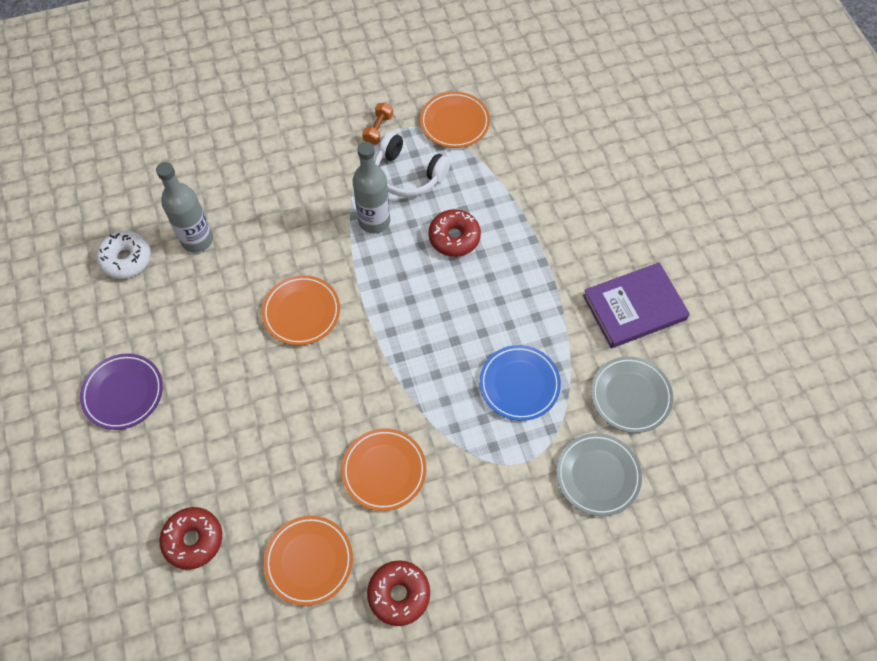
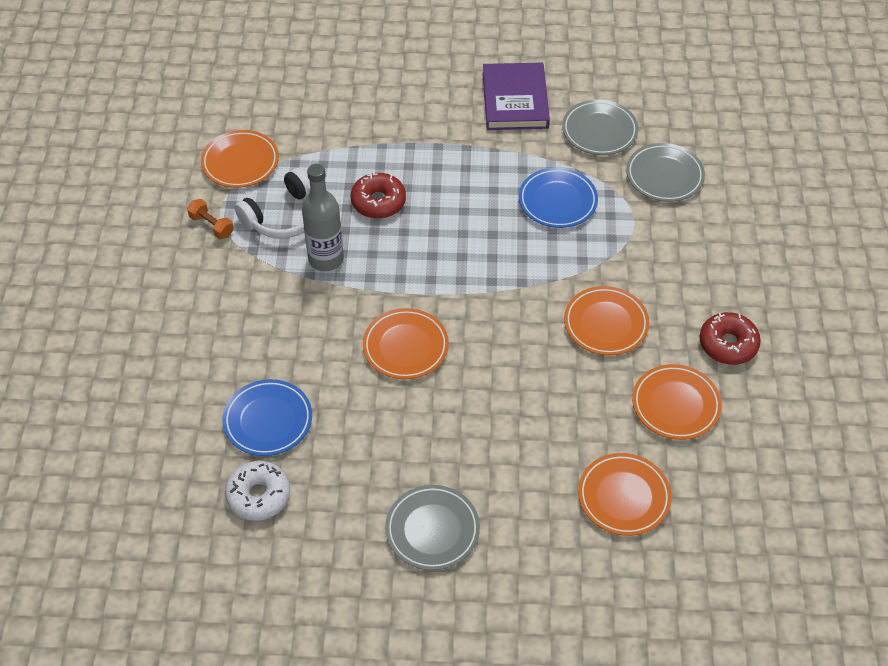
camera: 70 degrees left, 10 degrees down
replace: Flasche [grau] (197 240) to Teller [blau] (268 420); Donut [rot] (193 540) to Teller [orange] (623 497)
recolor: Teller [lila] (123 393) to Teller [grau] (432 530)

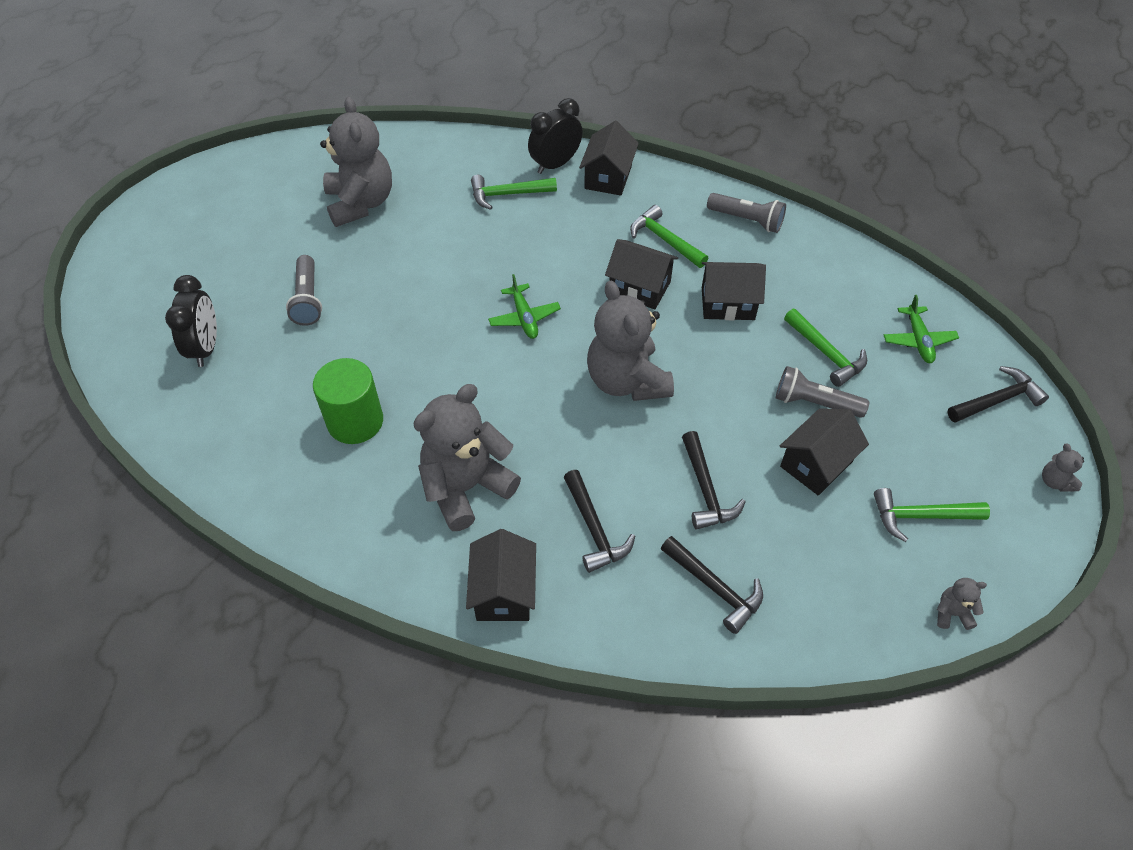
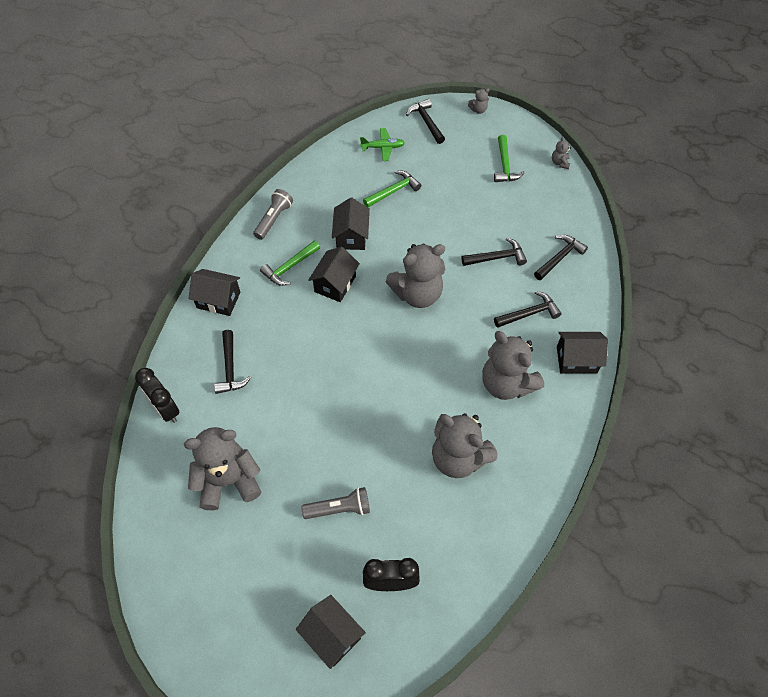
camera: 90 degrees left, 5 degrees up
delete: Flugzeug [grün] (524 317); Taschenlampe [grau] (815 403)
move: Wecker [schwarz] (555 164) to (165 409); Haus [schwarz] (816 464) to (332 635)
replace: Vollzylinder [grün] (355 421) to Teddybär [grau] (458 457)
recolor: Hammer [grün] (508 194) to Hammer [schwarz] (230 368)

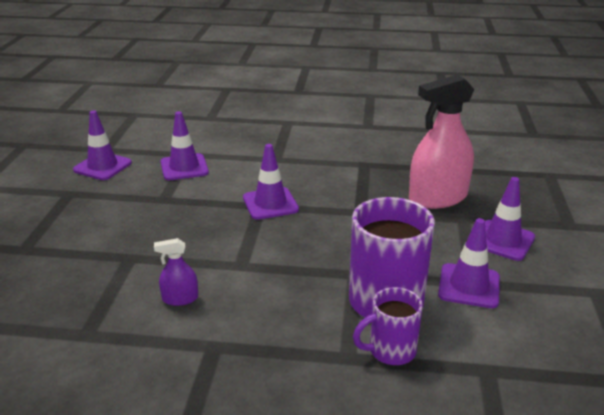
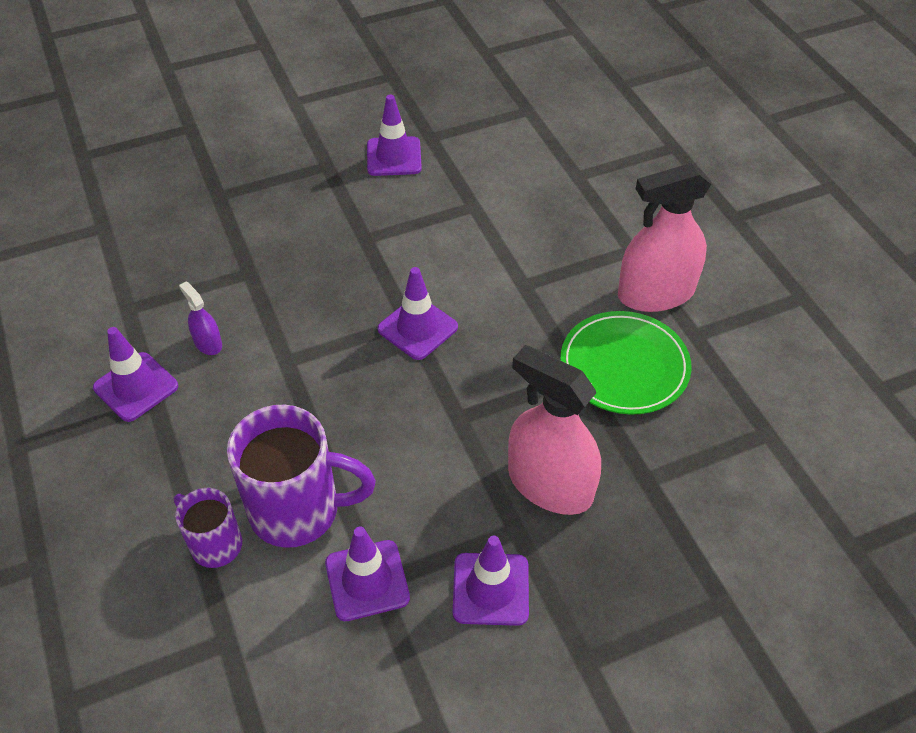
camera: 60 degrees right, 20 degrees up
insert: Teller [grün] (624 366); Sprühflasche [rosa] (656 293)
move: Leitkegel [lila] (184 167) to (136 387)

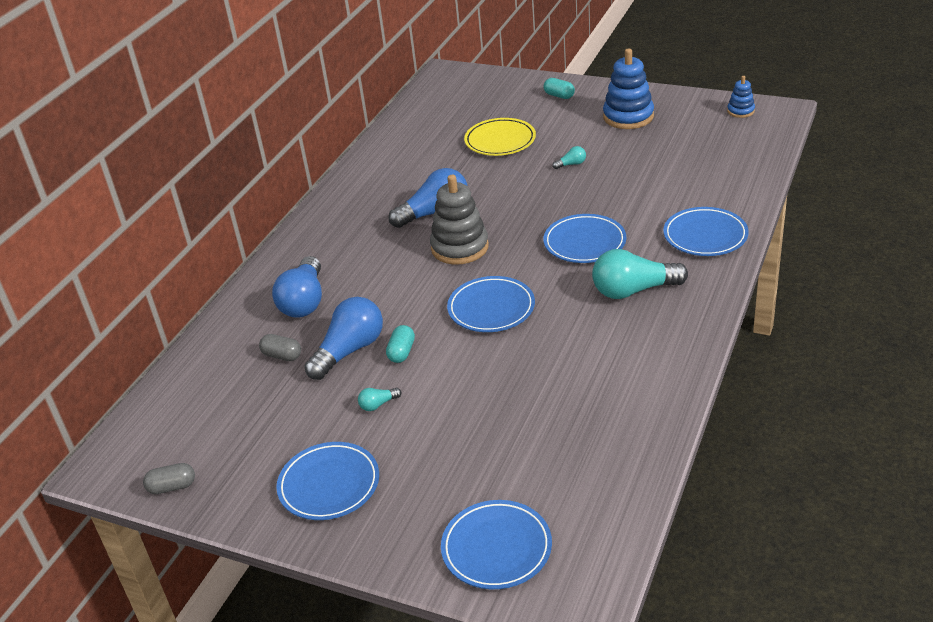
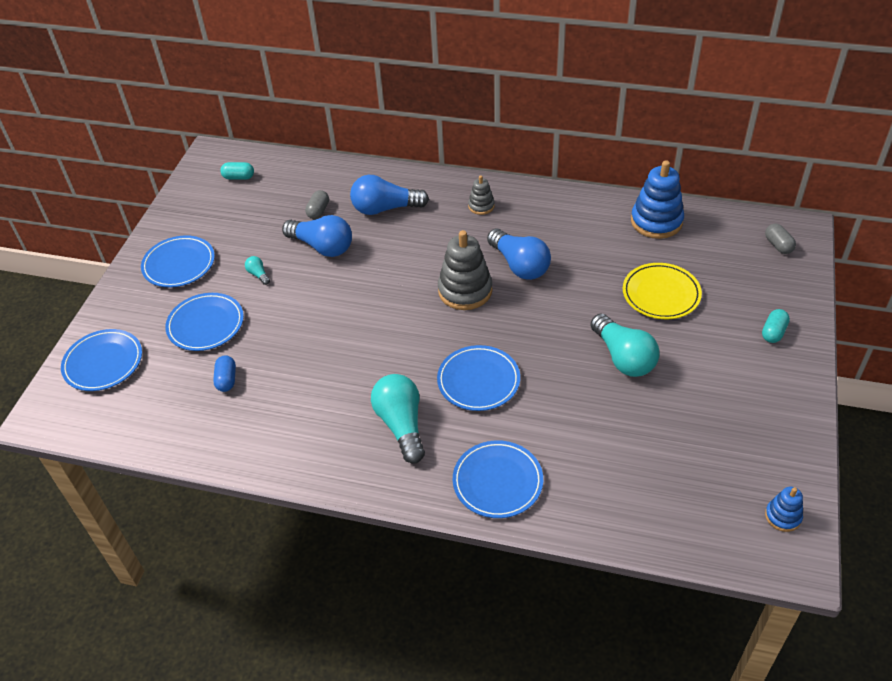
camera: 80 degrees right, 10 degrees up
insert: Kapsel [blau] (226 379); Stapelspielzeug [grau] (481 206)
move: Kapsel [grau] (172 487) to (778 245); Kapsel [türkis] (401 352) to (239 177); Teller [blau] (491 308) to (206 325); Stapelspielzeug [blau] (628 117) to (656 221)
resize: Glühbirne [türkis] (571 164) = (623 357) x2.32

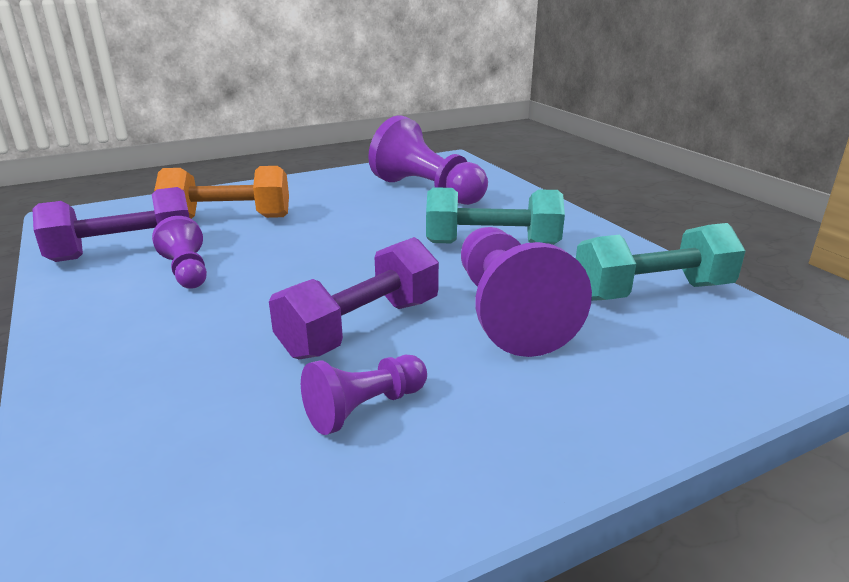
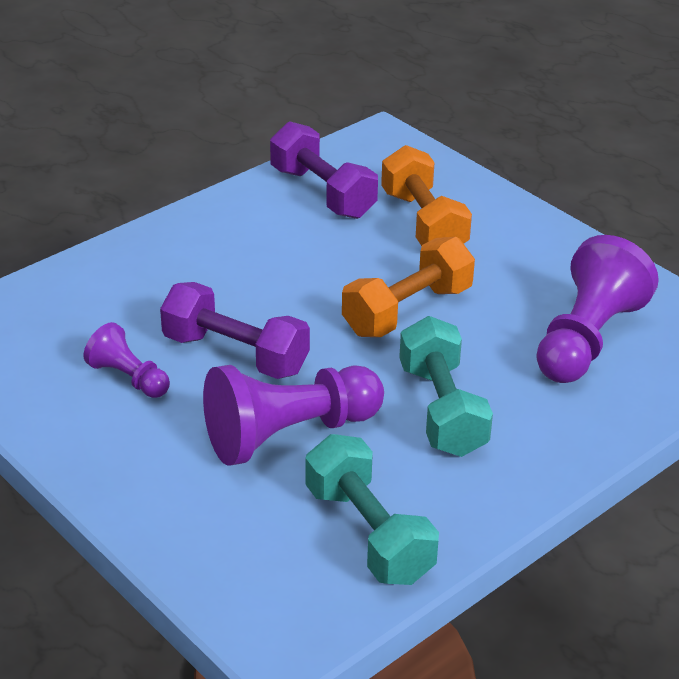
camera: 75 degrees right, 10 degrees up
delete: Bauer [lila] (187 271)
insert: Hantel [orange] (407 311)

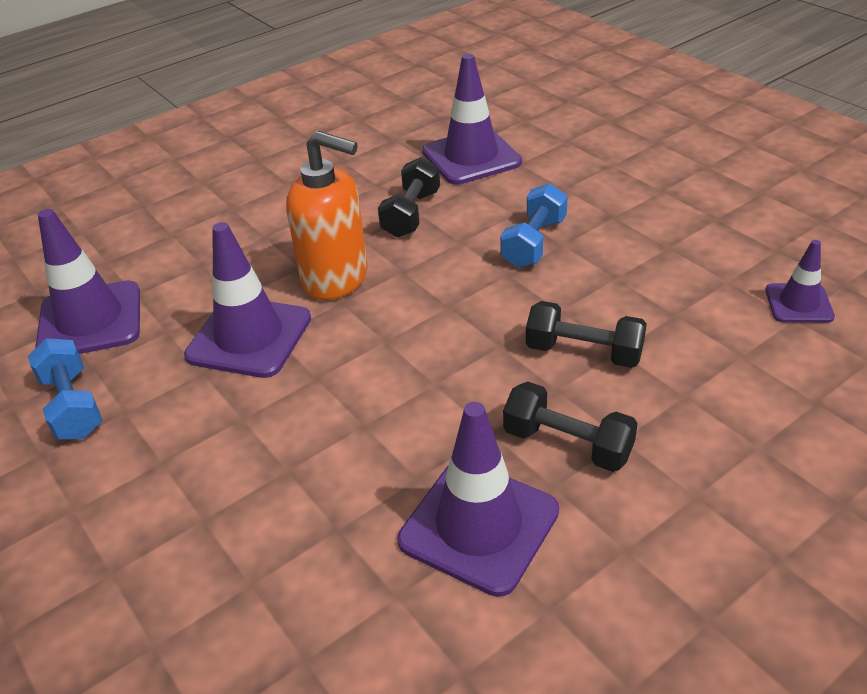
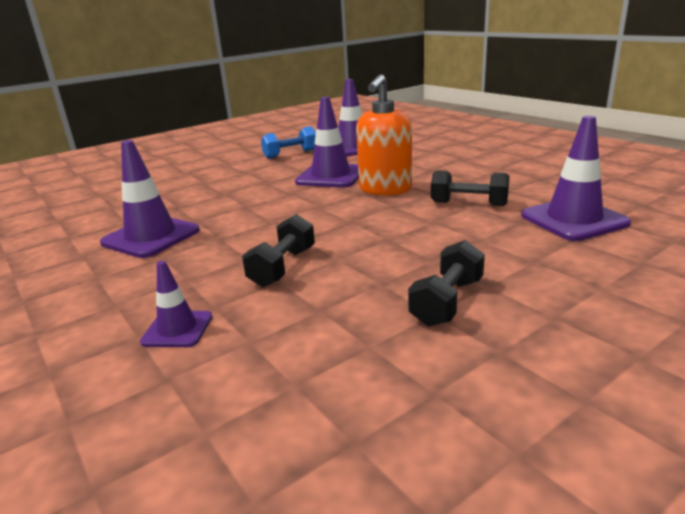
camera: 90 degrees right, 15 degrees down
delete: Hantel [blau] (534 243)
move: Hantel [schwarz] (567 444) to (447 302); Leitkegel [lila] (798 303) to (177 329)

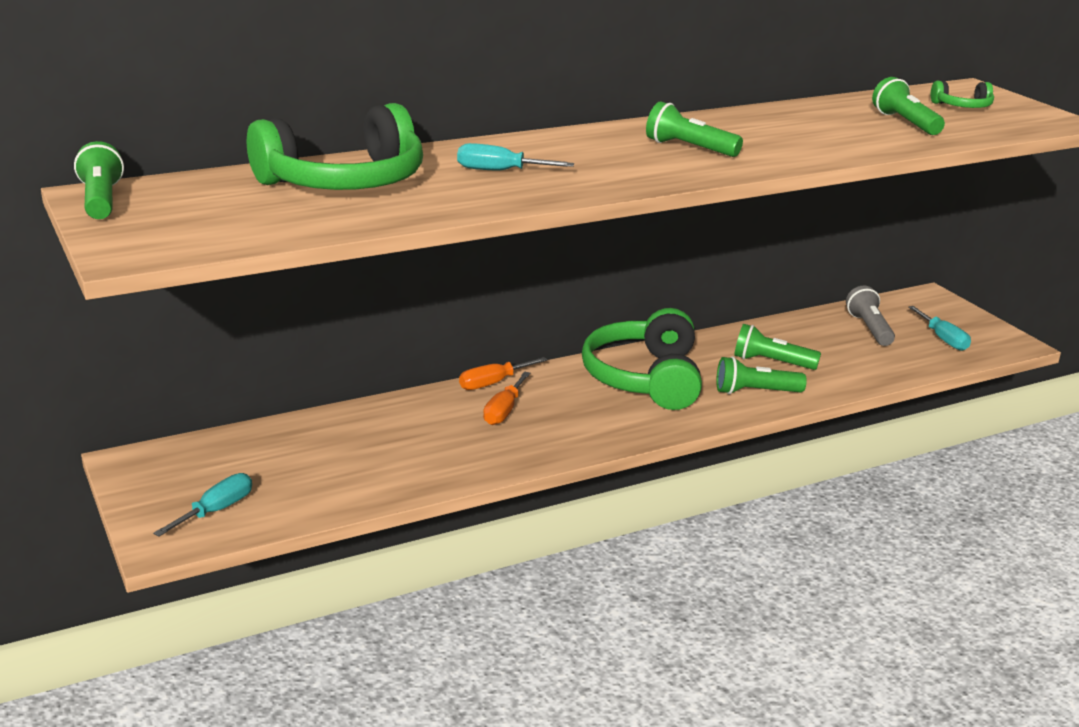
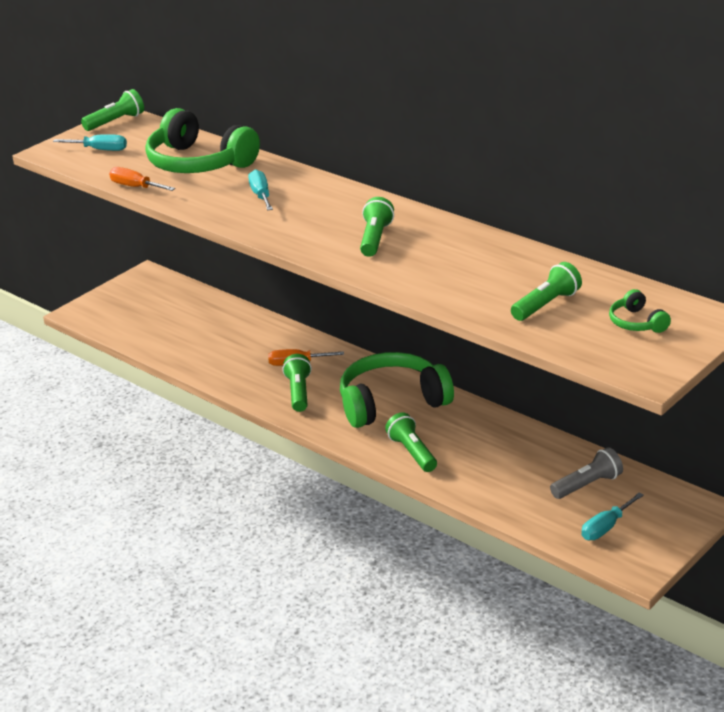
camera: 70 degrees right, 5 degrees up
move: Schraubenzieher [türkis] (216 511) to (100 150); Schraubenzieher [orange] (493 383) to (135 187); Taschenlampe [grün] (771 362) to (298 392)

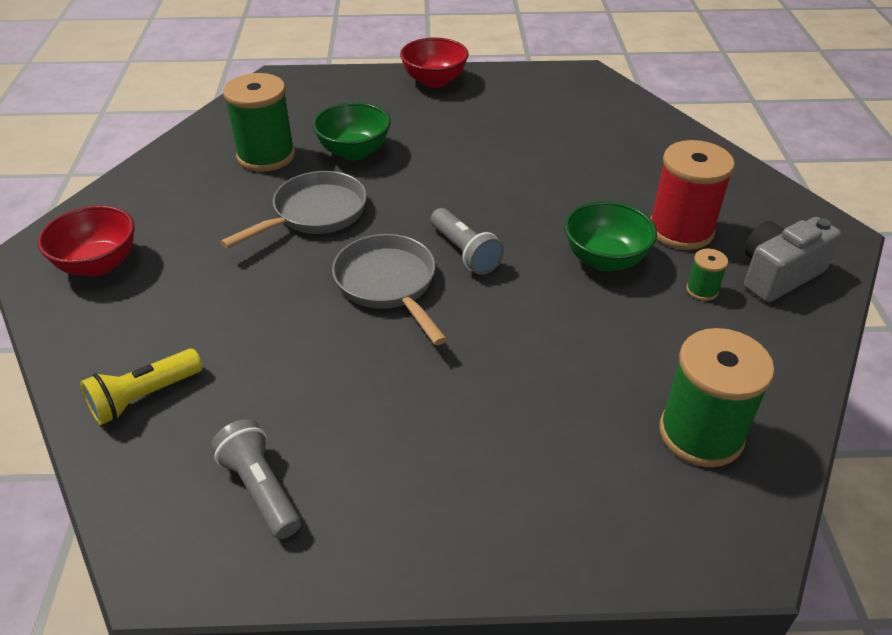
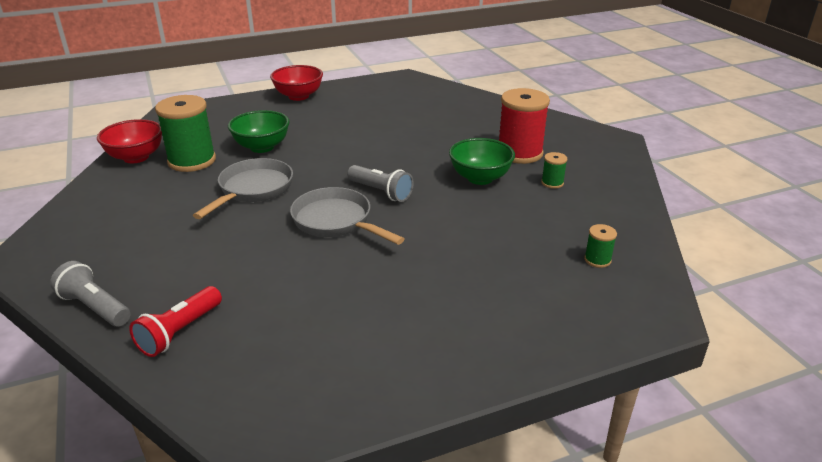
camera: 20 degrees left, 10 degrees down
delete: Kamera [grau] (778 275)
move: Schüssel [rot] (98 264) to (136 157); Taschenlampe [grau] (260 489) to (95 307)
recolor: Taschenlampe [gelb] (144 397) to Taschenlampe [rot] (180 332)
resize: Garnrolle [grün] (701 434) = (597 260) x0.45

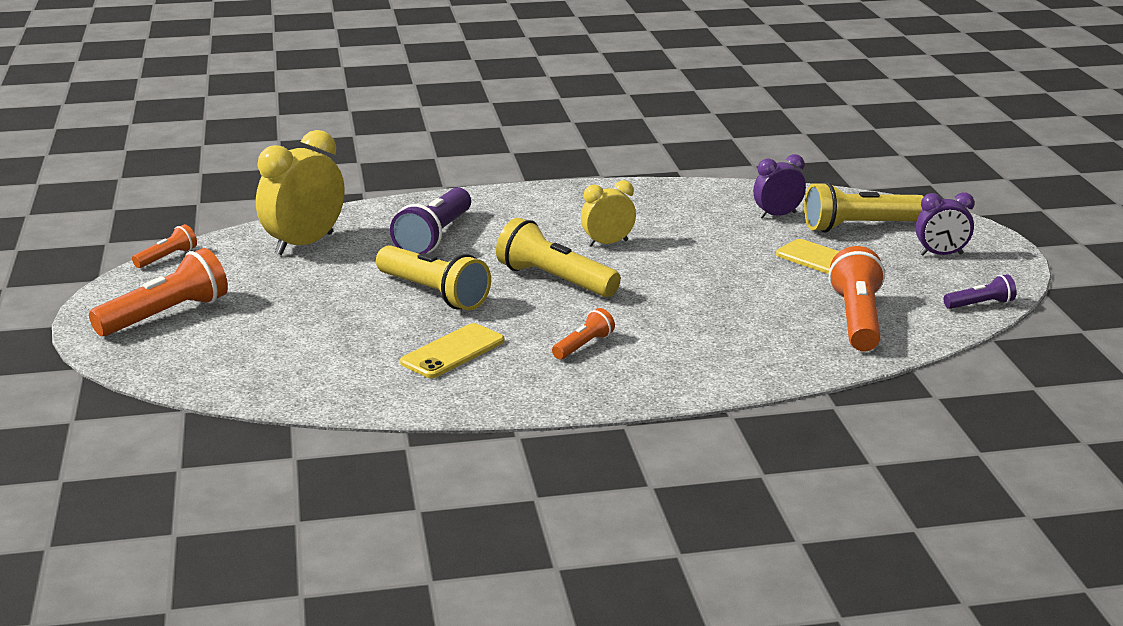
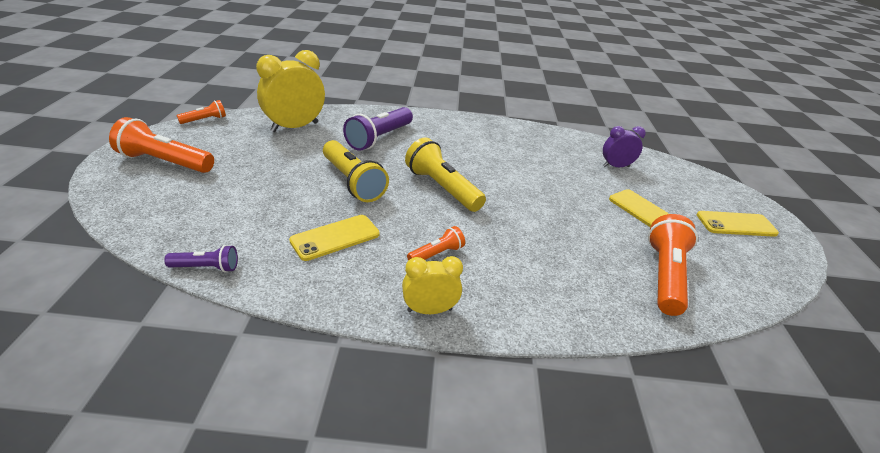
camera: 10 degrees right, 10 degrees up
delete: Taschenlampe [gelb] (859 227)
move: Wecker [gelb] (607 243) to (429 310); Taschenlampe [lila] (980 304) to (206 268)
replace: Wecker [lila] (941 254) to Handy [gelb] (736 224)
rotate: Taschenlampe [orange] (166 315) = (165 162) 135 degrees counterclockwise

